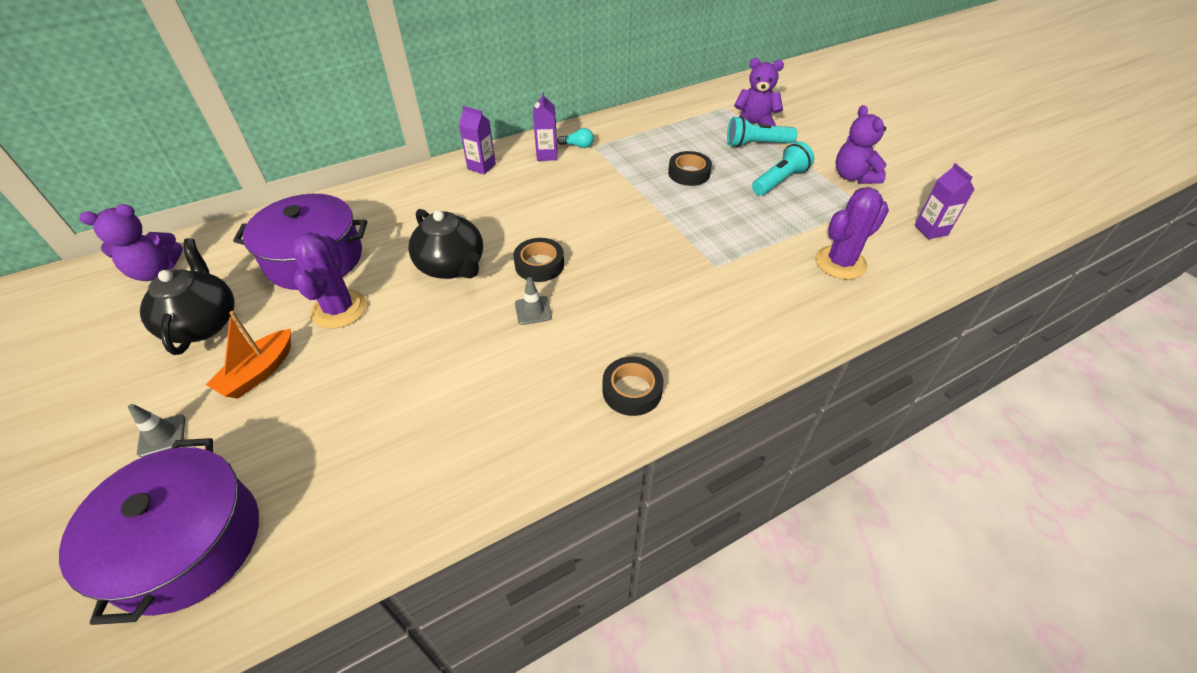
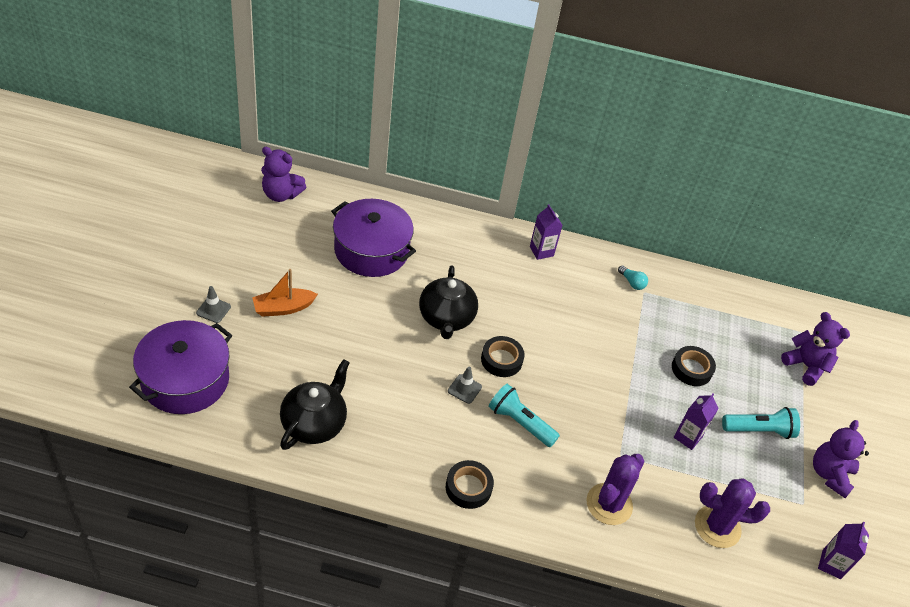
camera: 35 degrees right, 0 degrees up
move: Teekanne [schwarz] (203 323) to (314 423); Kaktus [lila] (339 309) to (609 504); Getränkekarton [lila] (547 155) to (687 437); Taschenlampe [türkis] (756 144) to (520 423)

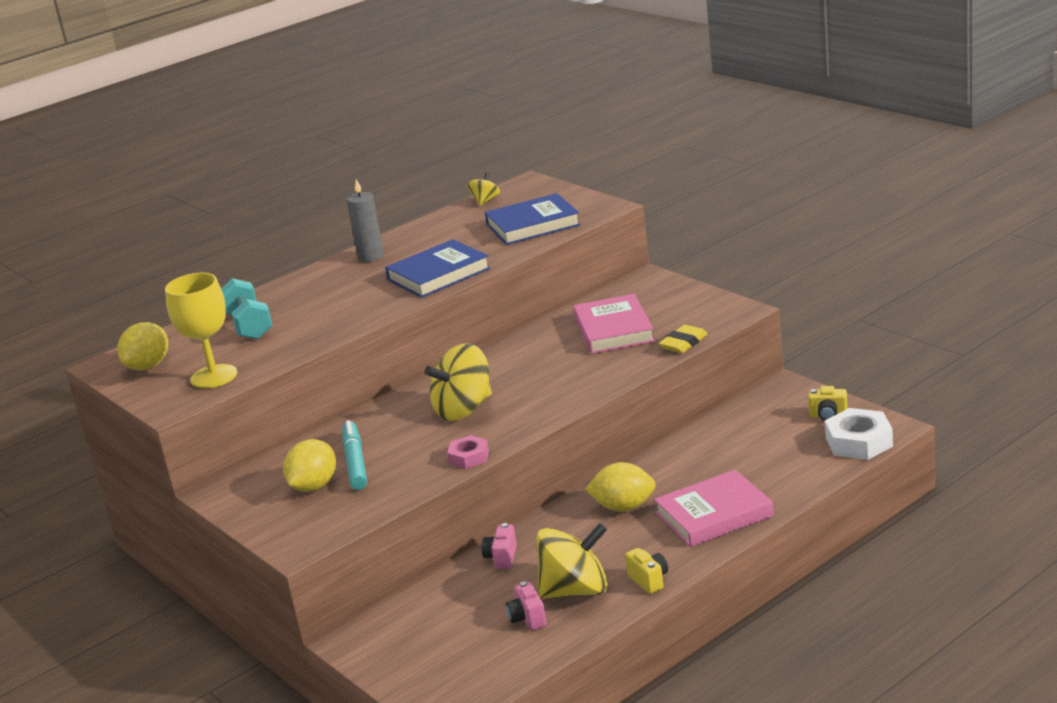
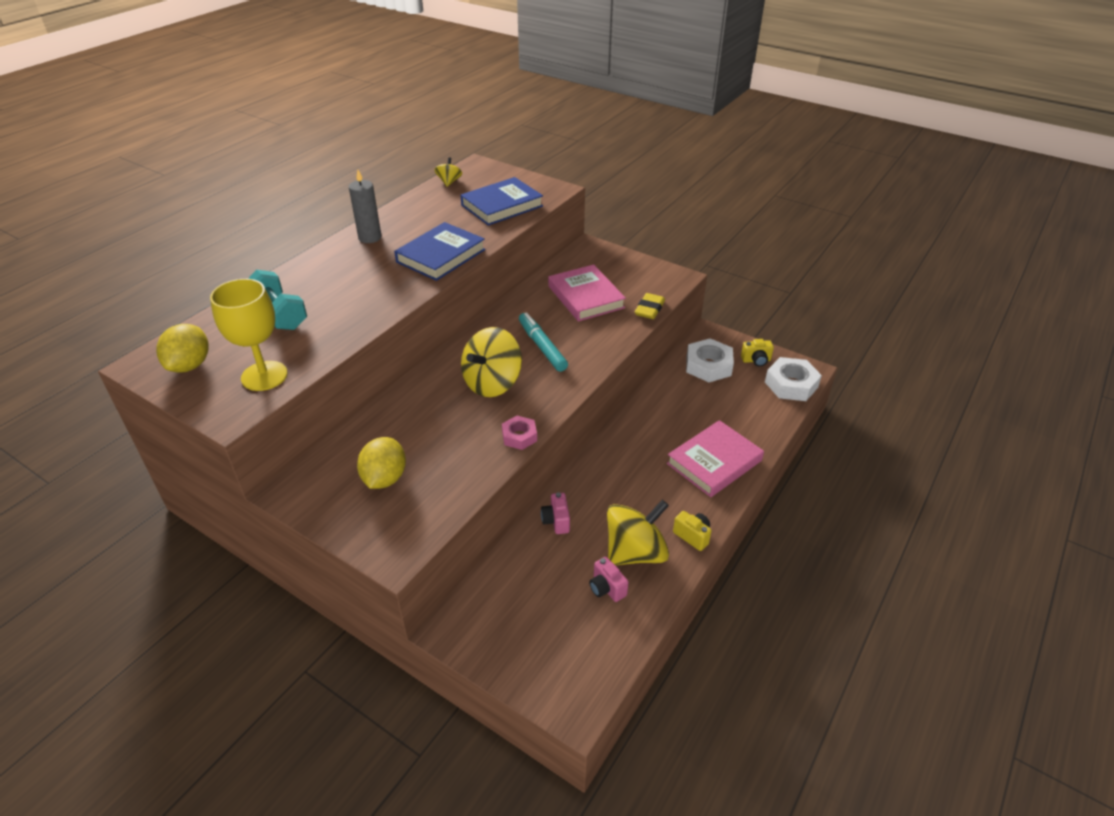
camera: 20 degrees left, 15 degrees up
delete: Zitrone [gelb] (623 507)
insert: Sechskantmutter [weiß] (708 366)
move: Filzstift [türkis] (355 462) to (542 347)

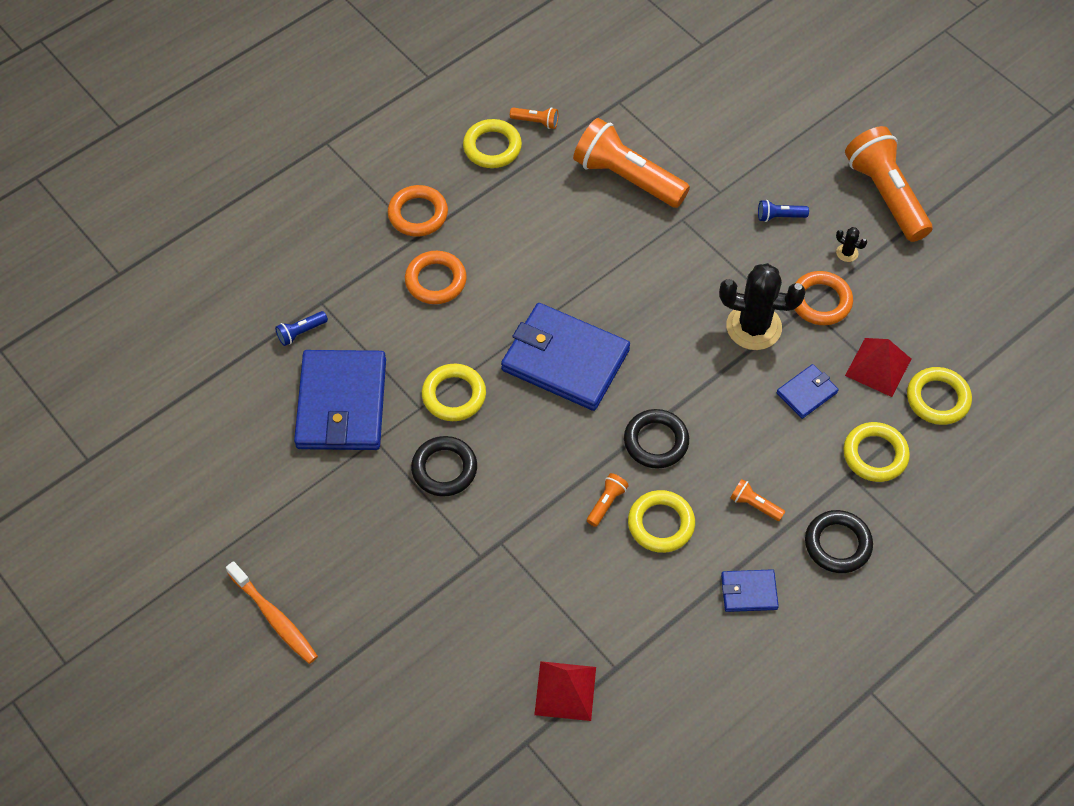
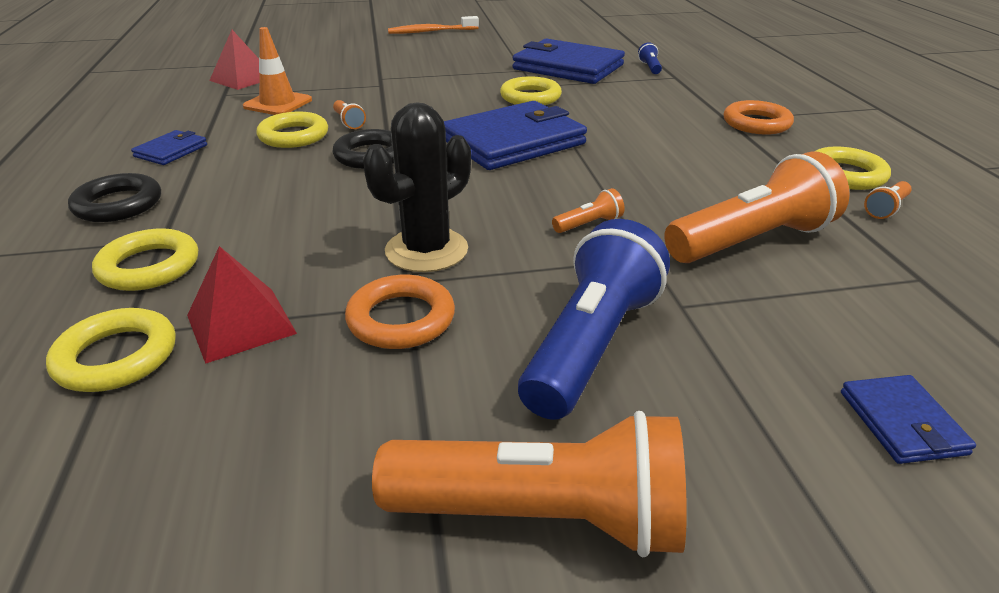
camera: 120 degrees right, 25 degrees down
delete: Ring [orange] (436 280); Ring [schwarz] (444 469); Kaktus [schwarz] (847 253)
insert: Leitkegel [orange] (278 103)
move: Taschenlampe [orange] (754 505) to (588 224); Geldbörse [blau] (807 393) to (902 423)
resize: Taschenlampe [blau] (779 216) = (590 345) x2.39

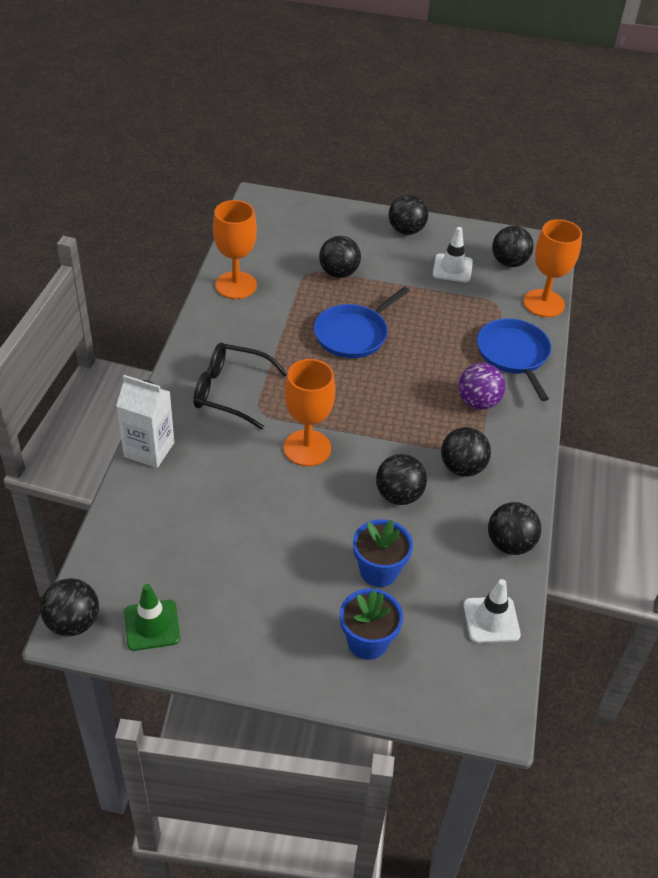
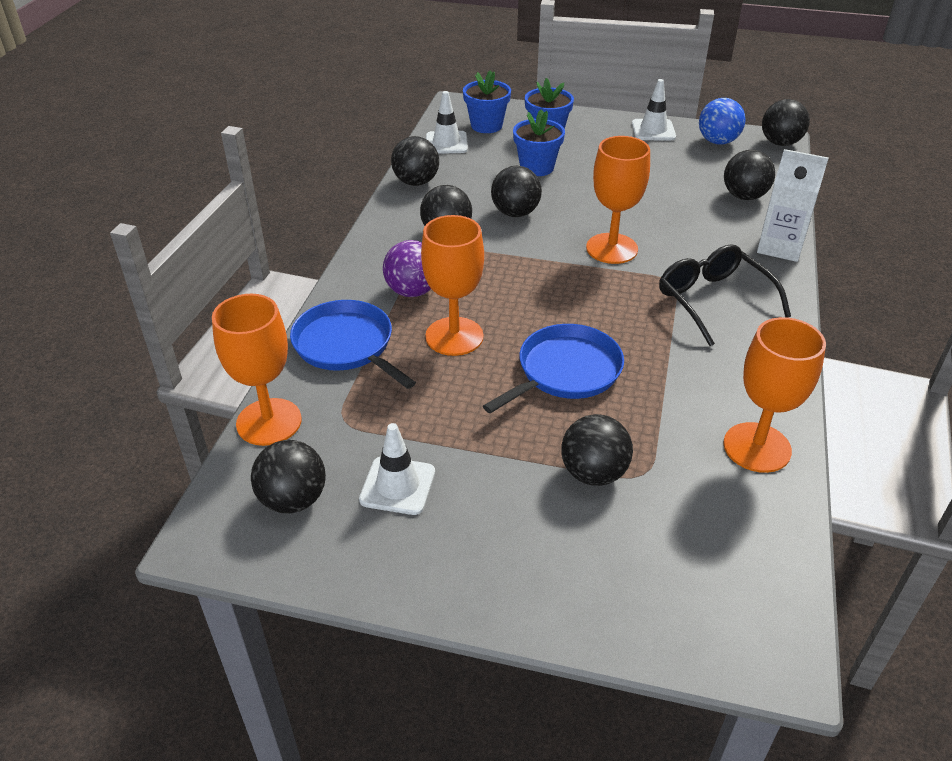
camera: 175 degrees left, 5 degrees down
insert: Kelch [orange] (454 336); Blumentopf [blau] (486 125); Leitkegel [weiß] (653 130)
move: Ball [schwarz] (406 230) to (744 196)
replace: Leitkegel [grün] (152 625) to Ball [blau] (717 141)
rotate: Brille [schwarz] (230 392) = (713 300) 135 degrees counterclockwise; Pfanne [blau] (514 355) = (347 345) 150 degrees clockwise

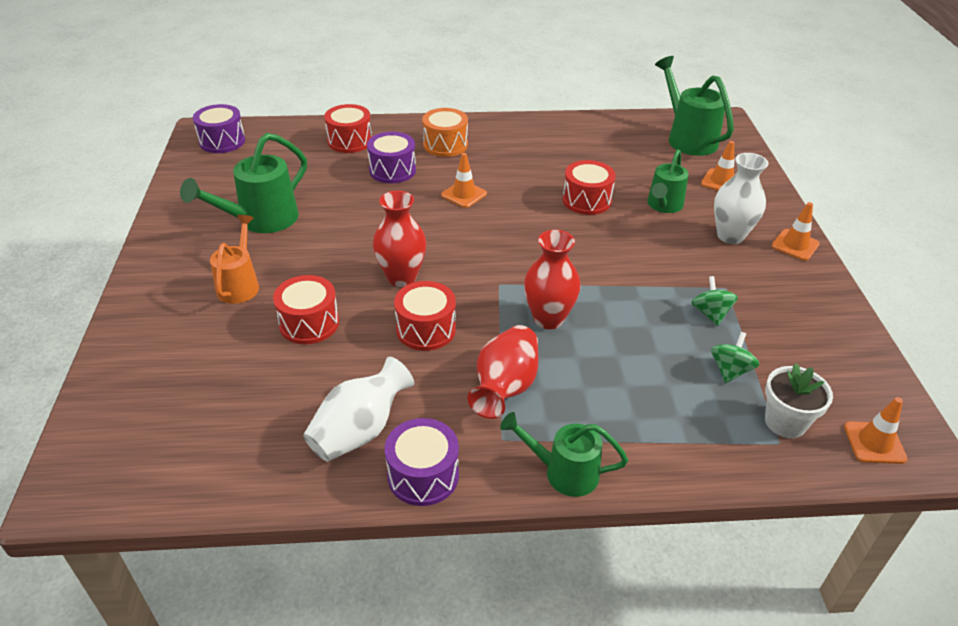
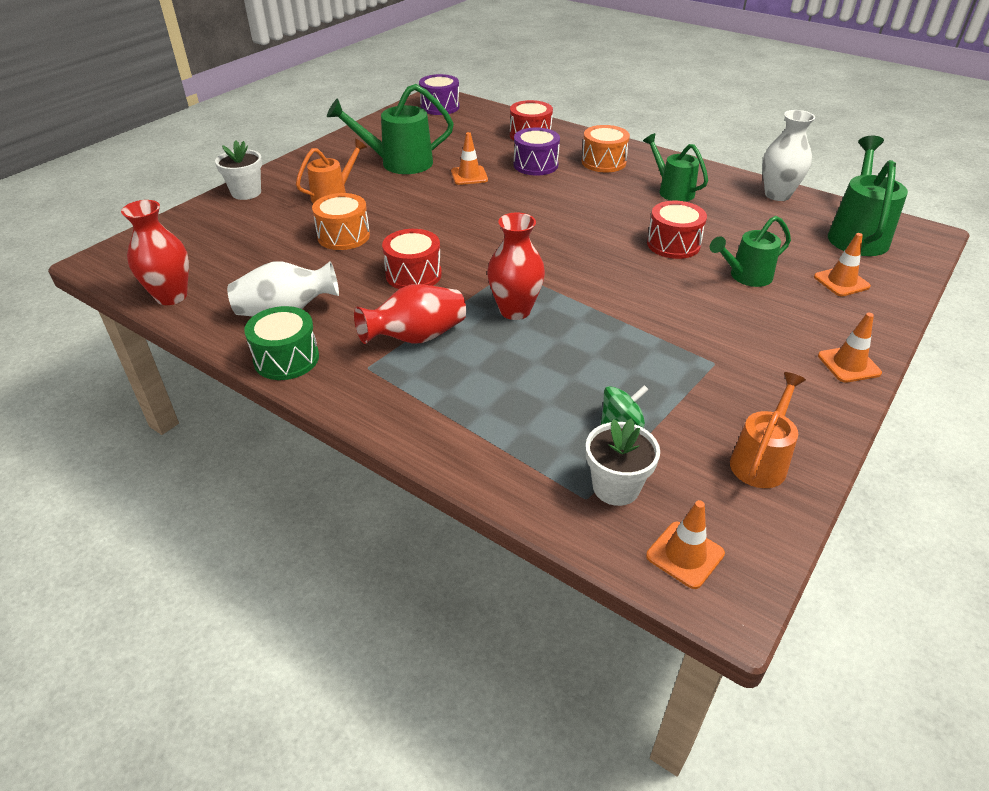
camera: 40 degrees right, 0 degrees up
delete: Kreisel [grün] (710 314)
insert: Blumentopf [weiß] (246 192); Gießkanne [orange] (761 460)
move: Vase [rot] (401 277) to (171 296); Leitkegel [orange] (464 194) to (469 176); Gießkanne [grün] (563 472) to (672 191); Vase [weiß] (730 236) to (777 195)
recolor: Trommel [rot] (309 323) to Trommel [orange] (343 236); Trommel [lila] (423 475) to Trommel [grün] (286 359)

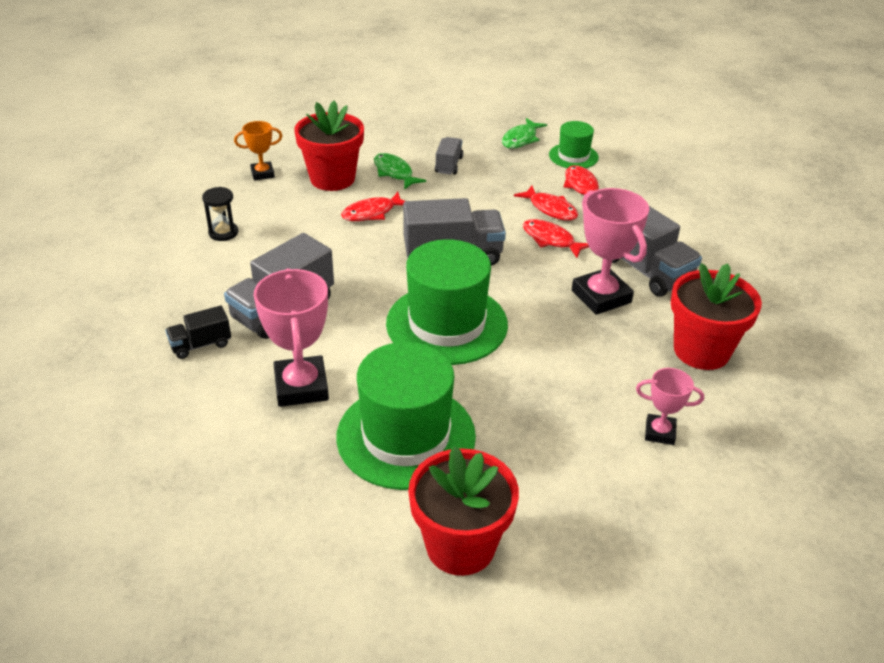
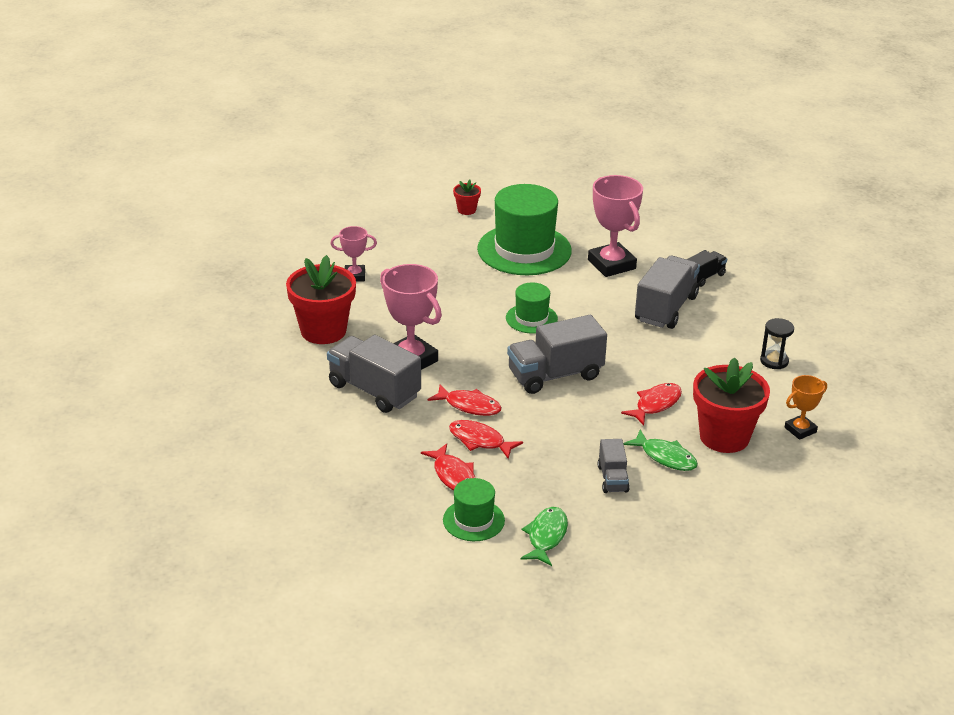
camera: 165 degrees right, 5 degrees down
resize: Hut [grün] (447 324) = (531 318) x0.52; Blumentopf [rot] (460 546) = (466 210) x0.46

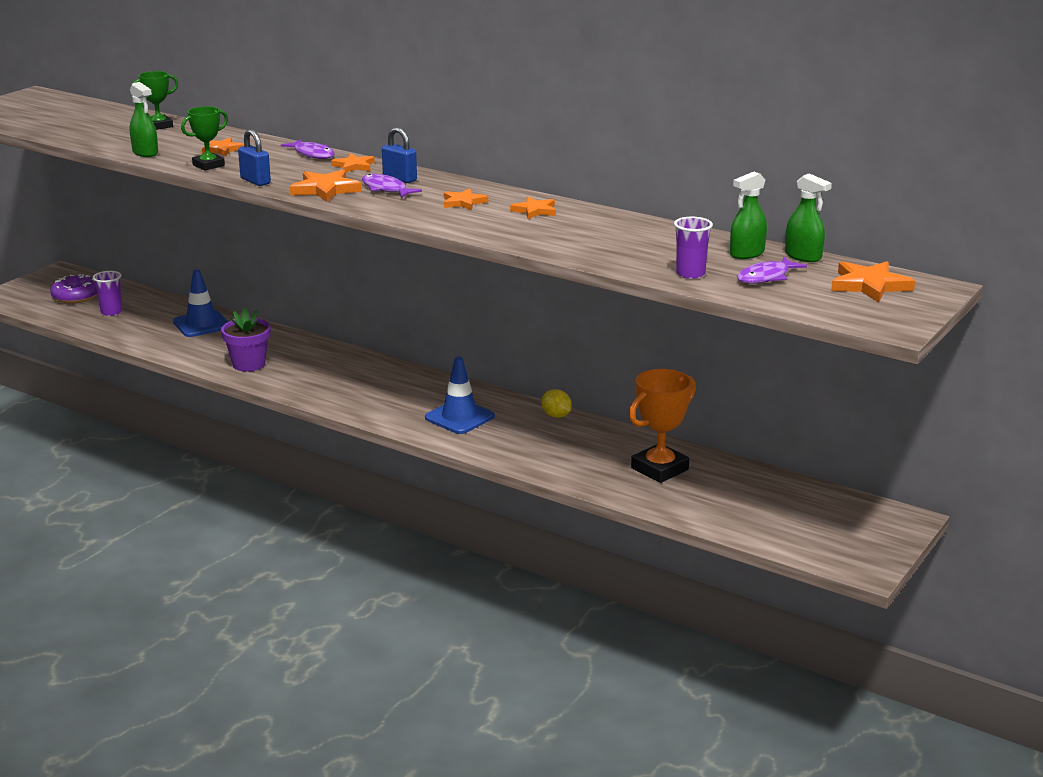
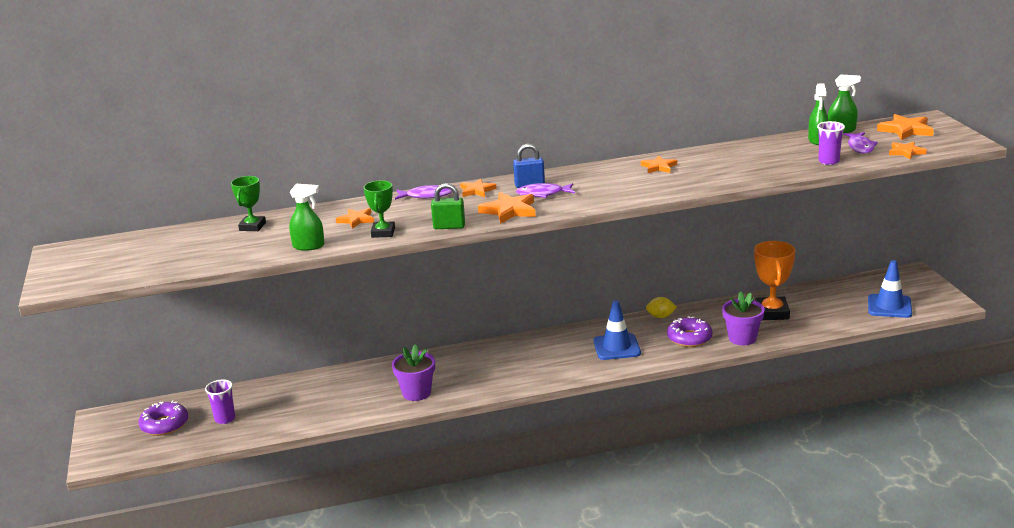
camera: 45 degrees left, 0 degrees up
insert: Donut [lila] (689 338); Blumentopf [lila] (742 338)
move: Leitkegel [blau] (201 324) to (889 306); Stern [orange] (463 202) to (906 152)
recolor: Vorhängeschloss [blau] (255 181) to Vorhängeschloss [grün] (449 226)

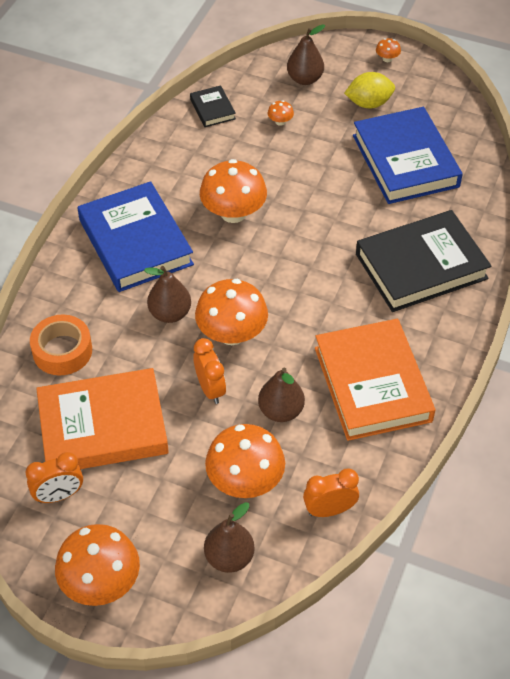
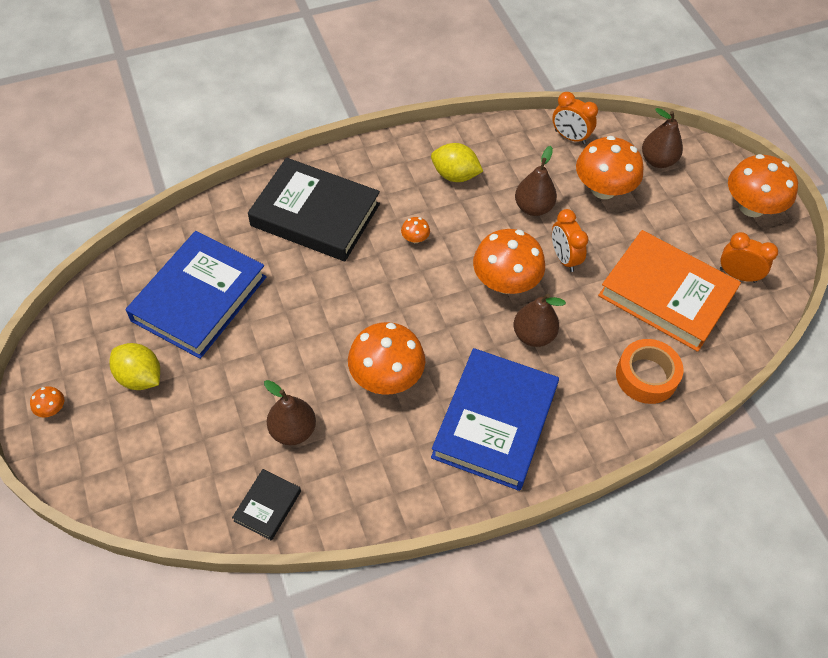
camera: 135 degrees left, 5 degrees up
move: Pilz [orange] (280 122) to (415 238); Birne [braun] (305 79) to (293 430)
replace: Buch [orange] (372 384) to Zitrone [gelb] (455 175)
rotate: Wecker [orange] (210 389) = (564 258) 45 degrees counterclockwise

